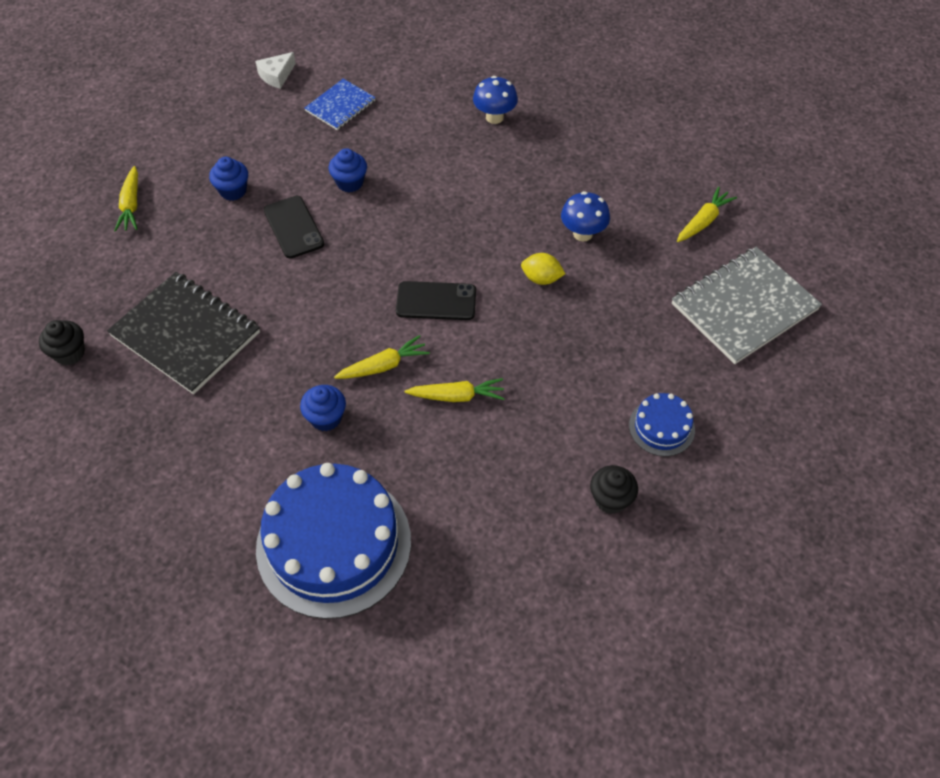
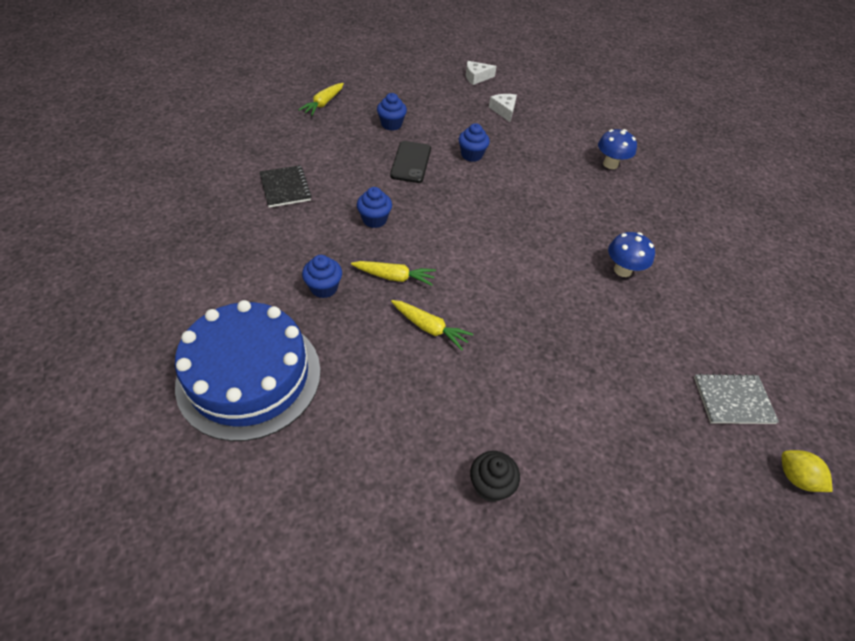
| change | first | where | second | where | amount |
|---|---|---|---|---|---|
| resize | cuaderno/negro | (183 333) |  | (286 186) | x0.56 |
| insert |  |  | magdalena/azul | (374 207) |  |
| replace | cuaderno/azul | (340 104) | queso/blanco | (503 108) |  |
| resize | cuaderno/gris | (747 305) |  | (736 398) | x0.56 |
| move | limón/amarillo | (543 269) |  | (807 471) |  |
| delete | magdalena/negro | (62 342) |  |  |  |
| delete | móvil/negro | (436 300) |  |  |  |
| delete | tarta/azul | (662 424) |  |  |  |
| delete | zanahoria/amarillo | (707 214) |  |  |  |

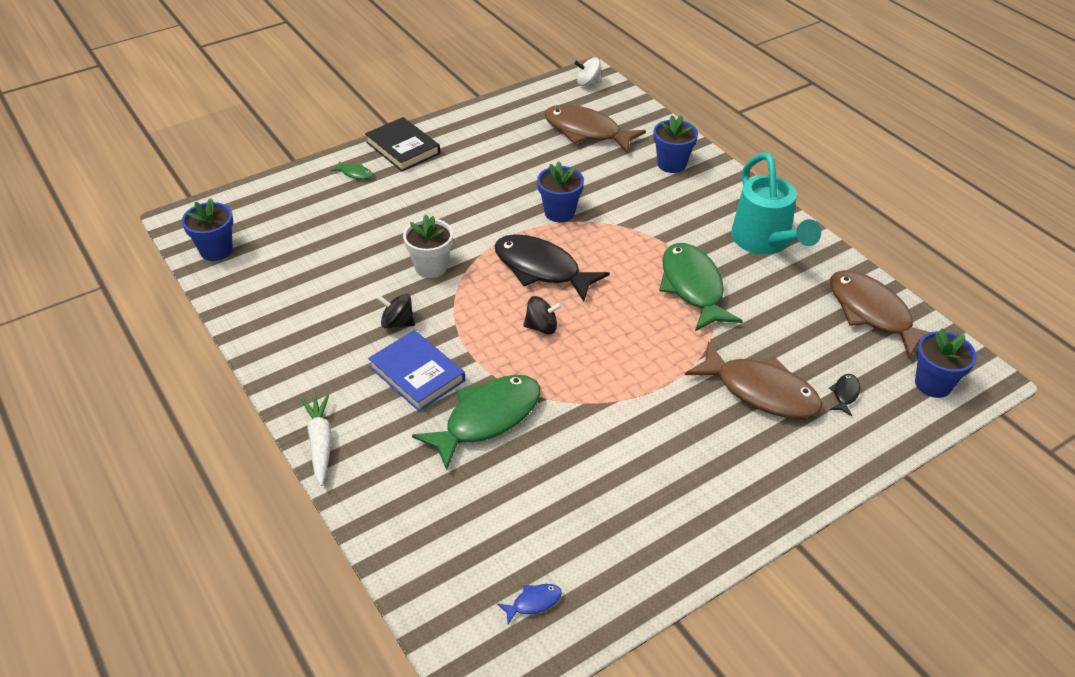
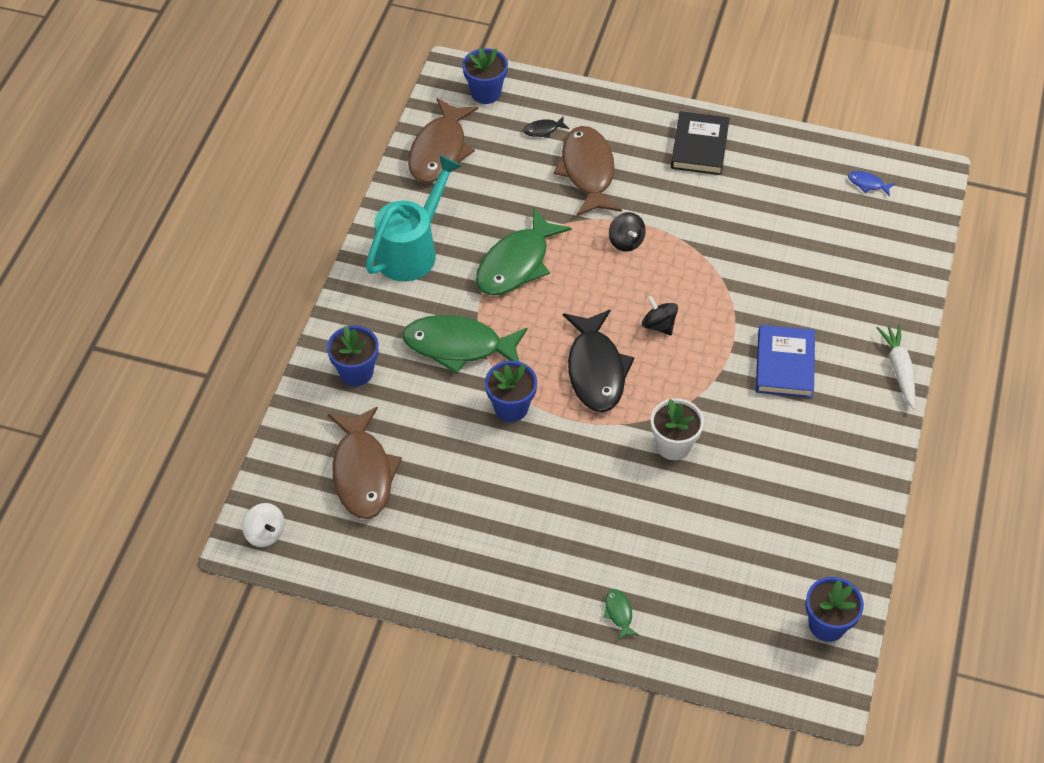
| change | first | where | second | where | amount |
|---|---|---|---|---|---|
| move | pez/verde | (476 422) |  | (465 344) |  |
| move | peonza/negro | (396 311) |  | (627 232) |  |
| move | libro/negro | (402 144) |  | (700 143) |  |
| rotate | zanahoria/blanco | (316 440) |  | (896 366) | 135 degrees clockwise |

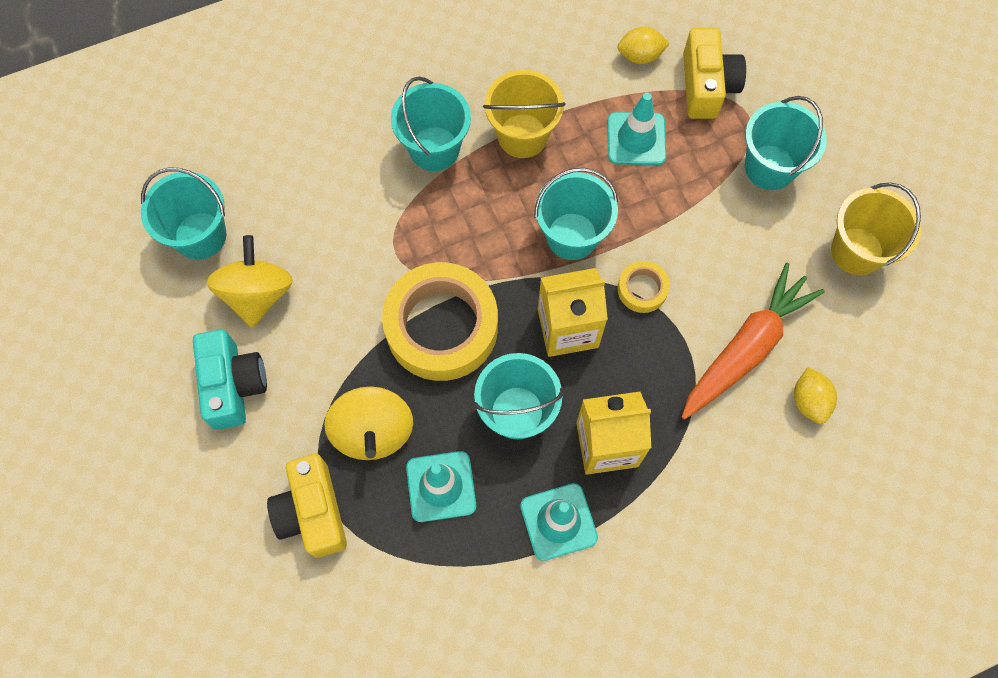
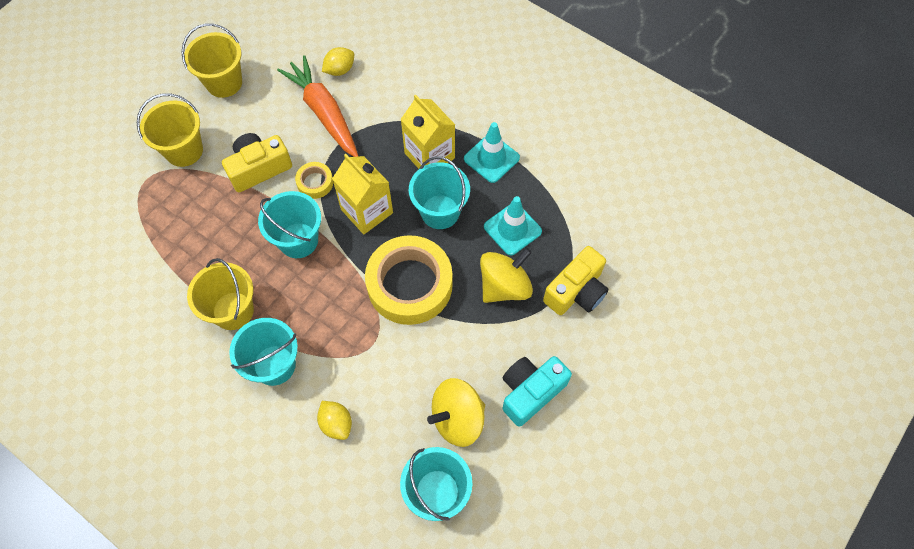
| change | first | where | second | where | amount |
|---|---|---|---|---|---|
| recolor | balde/turquesa | (786 143) | balde/amarillo | (170 130) |  |
| move | cámara/amarillo | (714 73) |  | (257 162) |  |
| rotate | zanahoria/naranja | (753 341) |  | (317 106) | 45 degrees clockwise |
| move | limón/amarillo | (643 45) |  | (334 420) |  |
| delete | cono de tráfico/turquesa | (637 129) |  |  |  |

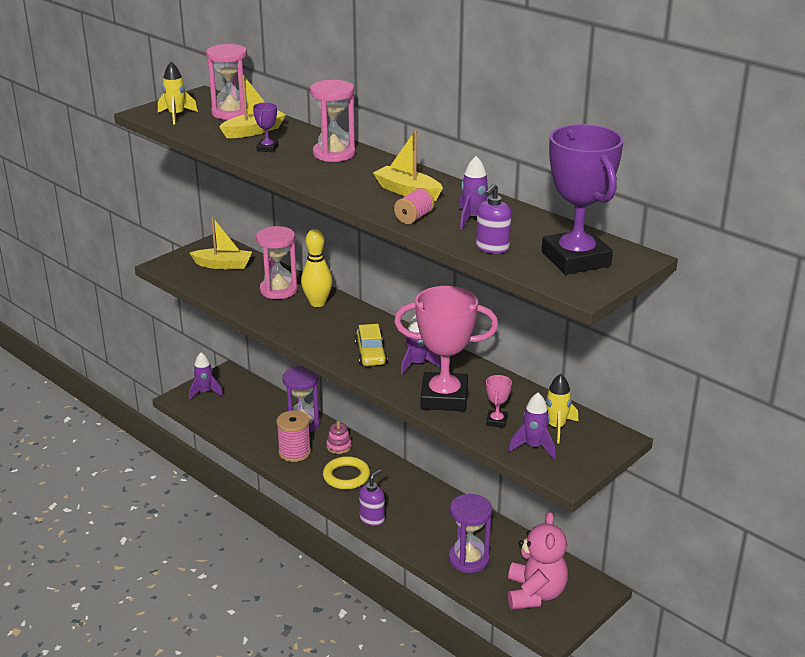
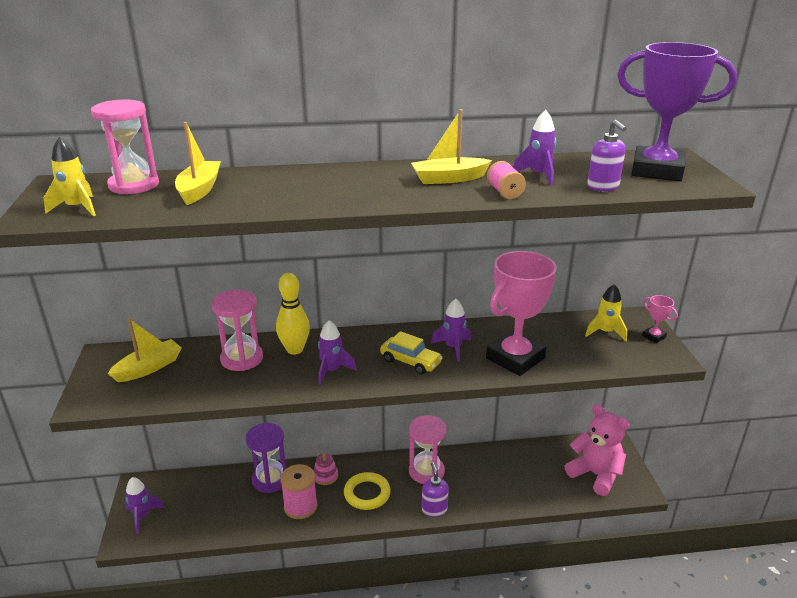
| change | first | where | second | where | amount |
|---|---|---|---|---|---|
| move | cohete/morado | (531 426) |  | (337 352) |  |
| move | reloj de arena/rosa | (333 121) |  | (428 449) |  |
| move | trofeo/rosa | (499 401) |  | (660 319) |  |
| delete | trofeo/morado | (265 127) |  |  |  |
| delete | reloj de arena/morado | (470 533) |  |  |  |

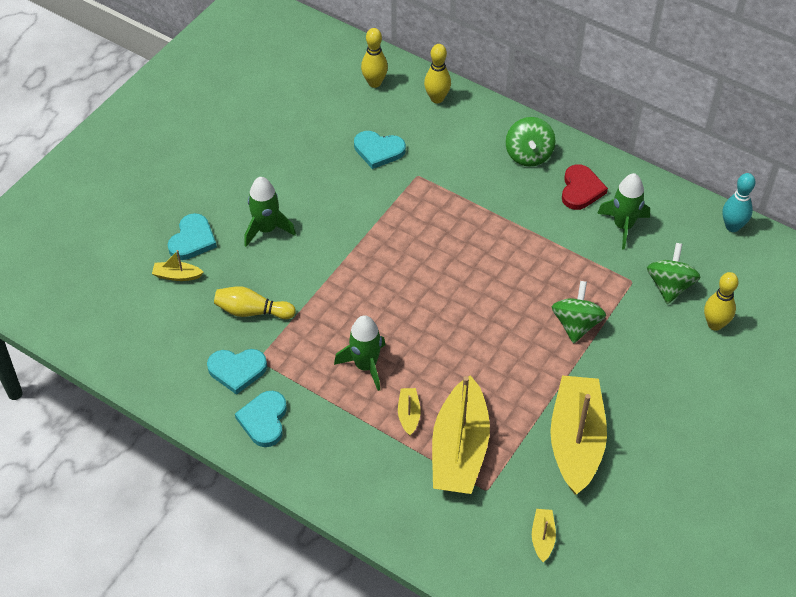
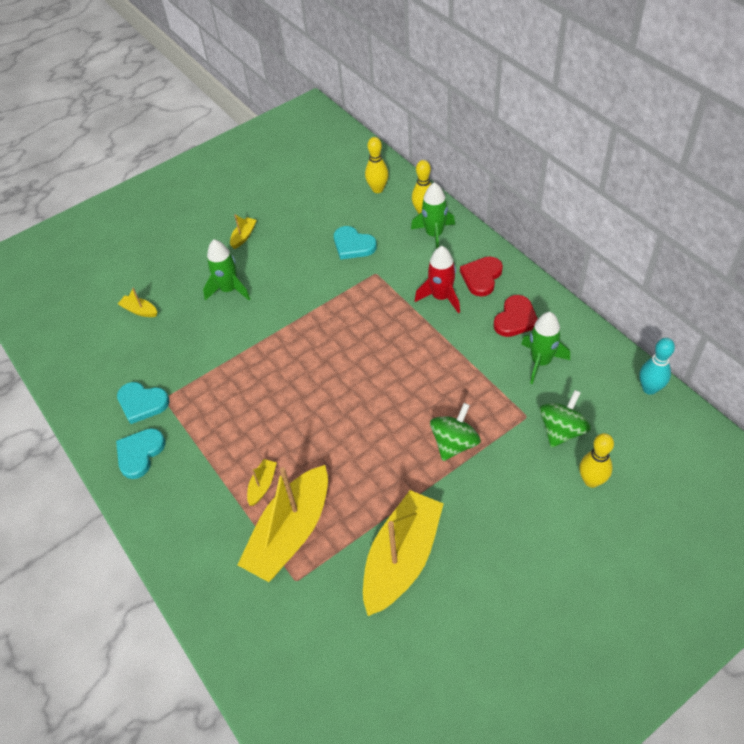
| change | first | where | second | where | amount |
|---|---|---|---|---|---|
| move | barco/amarillo | (544 535) |  | (243 231) |  |
| move | cohete/verde | (359 353) |  | (433 215) |  |
| insert |  |  | cohete/rojo | (437 280) |  |
| replace | peonza/verde | (531 142) | corazón/rojo | (481 276) |  |
| delete | corazón/turquesa | (192 236) |  |  |  |
| delete | bolo/amarillo | (255 302) |  |  |  |

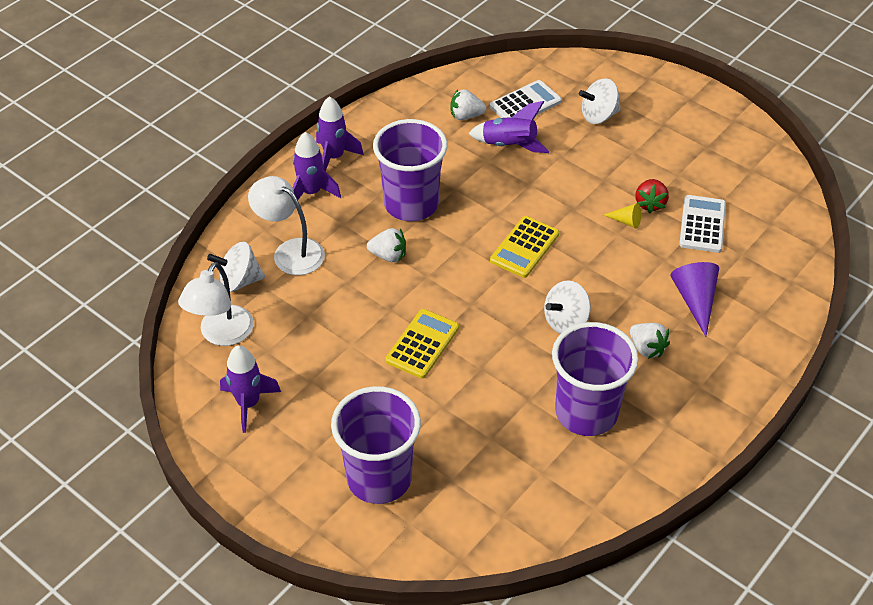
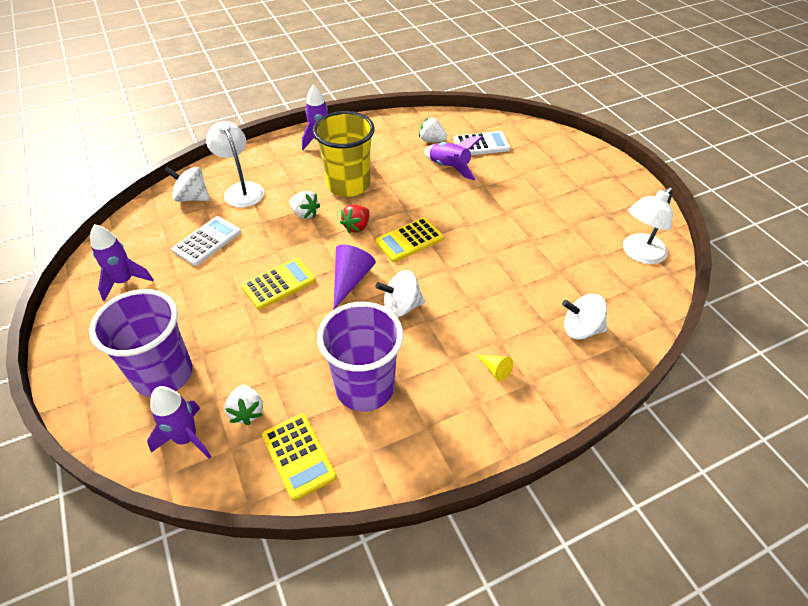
| change | first | where | second | where | amount |
|---|---|---|---|---|---|
| move | cohete/morado | (316 165) |  | (179 422) |  |
| move | calculadora/blanco | (702 224) |  | (206 241) |  |
| move | fresa/blanco | (650 341) |  | (244 405) |  |
| insert |  |  | calculadora/amarillo | (299 457) |  |
| recolor | vaso/morado | (410 170) | vaso/amarillo | (344 154) |  |
| move | cono/morado | (695 299) |  | (355 276) |  |
| move | fresa/rojo | (652 196) |  | (355 219) |  |
| move | cono/amarillo | (622 215) |  | (495 368) |  |
| move | peonza/blanco | (600 101) |  | (584 317) |  |
| move | lámpara/blanco | (216 304) |  | (648 225) |  |

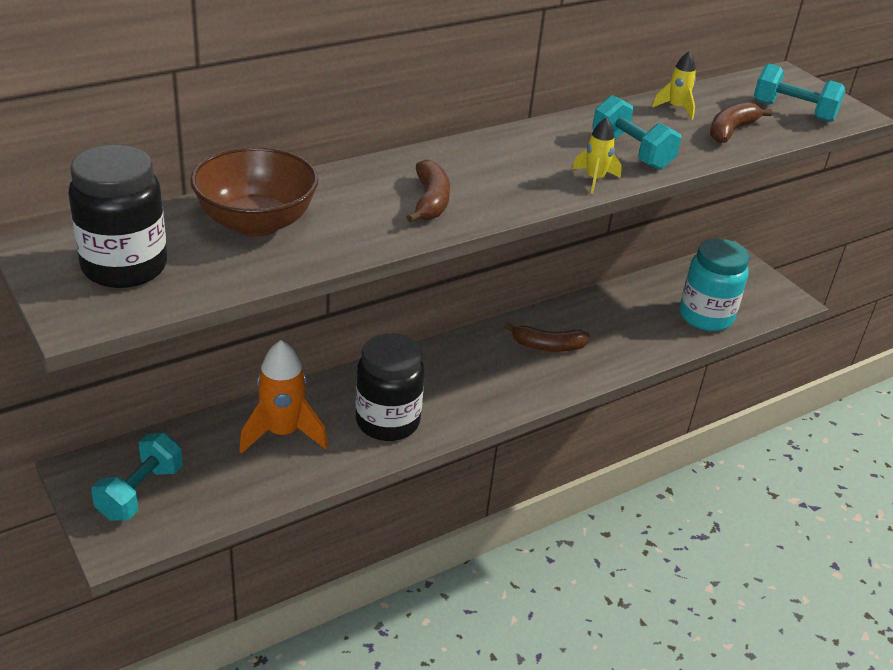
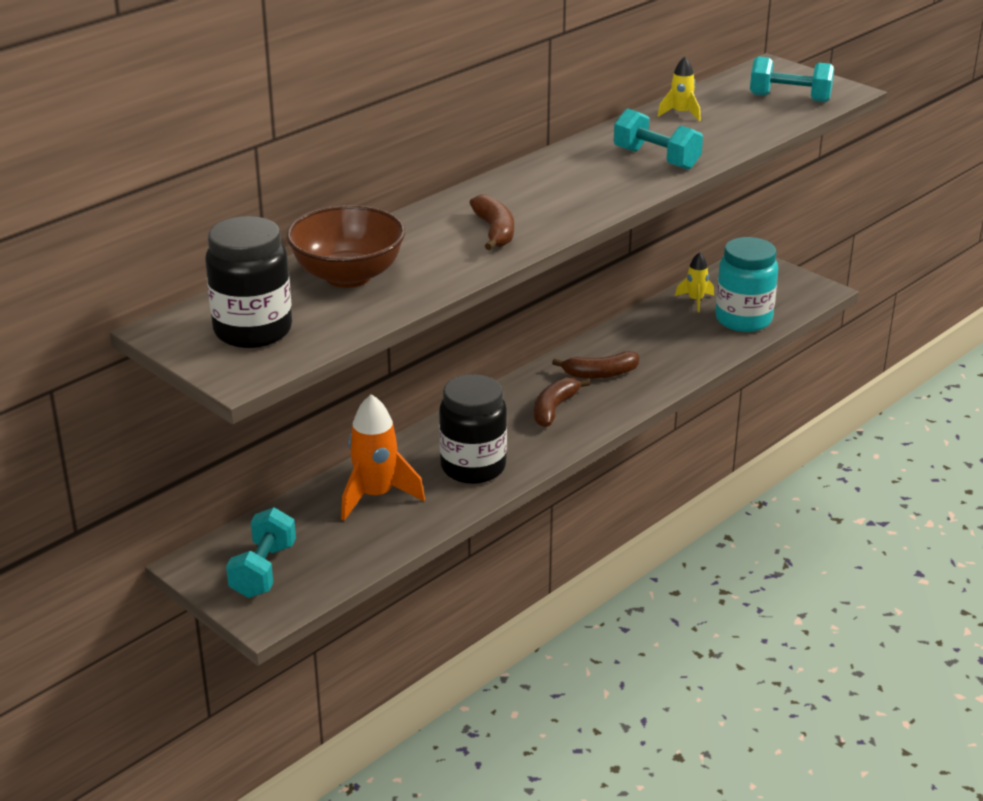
| change | first | where | second | where | amount |
|---|---|---|---|---|---|
| move | plátano/marrón | (741 122) |  | (562 402) |  |
| move | cohete/amarillo | (597 155) |  | (694 282) |  |

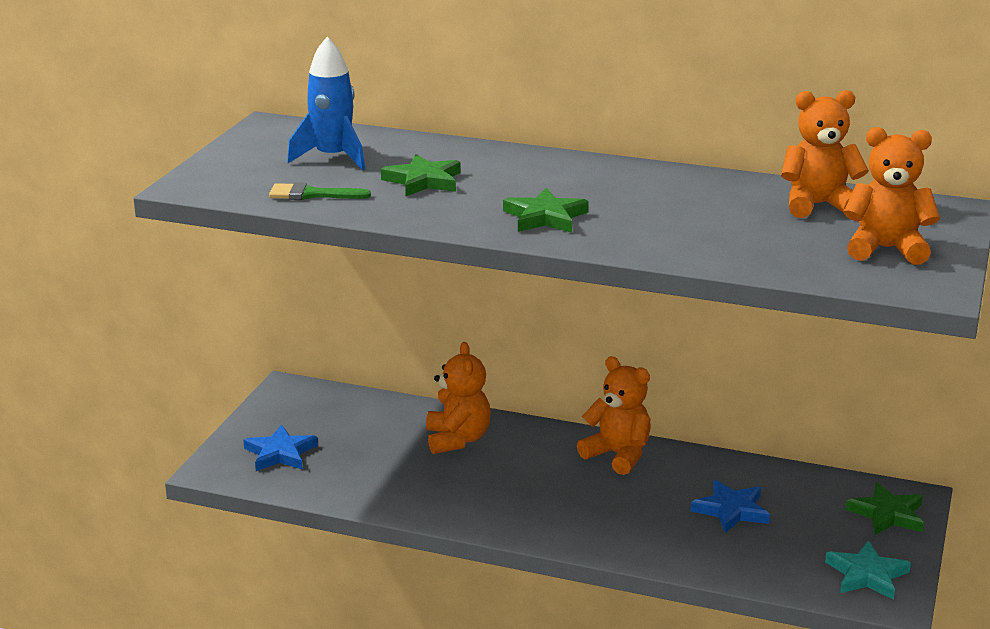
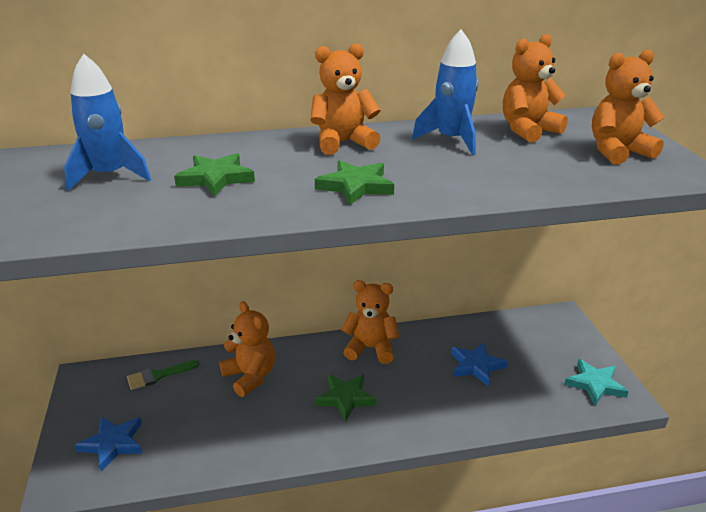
| change | first | where | second | where | amount |
|---|---|---|---|---|---|
| move | pincel/verde | (320 191) |  | (163 375) |  |
| insert |  |  | osito/naranja | (345 99) |  |
| move | estrella/verde | (885 509) |  | (346 398) |  |
| insert |  |  | cohete/azul | (445 92) |  |

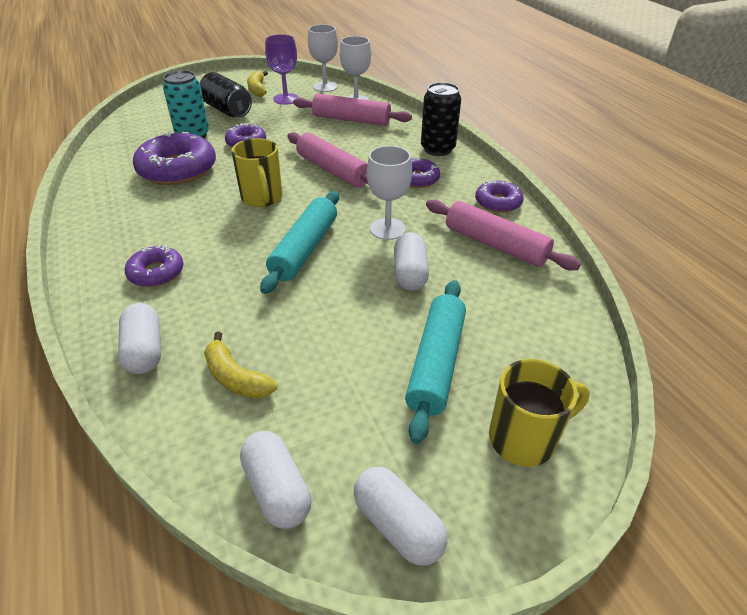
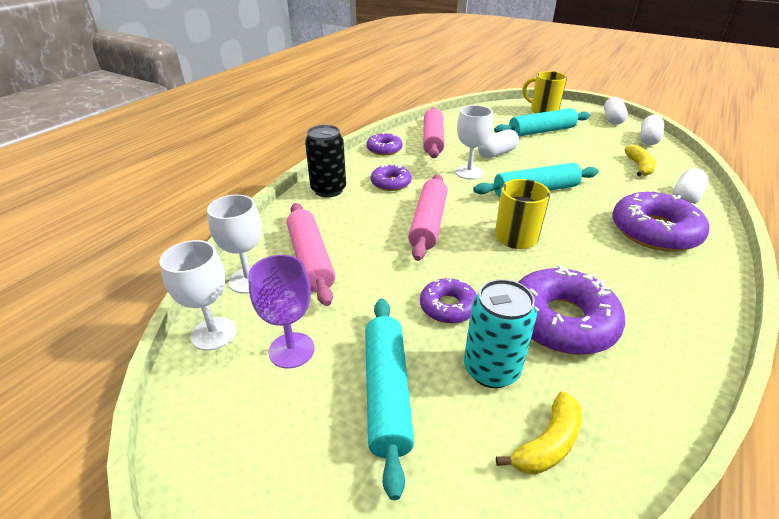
| change | first | where | second | where | amount |
|---|---|---|---|---|---|
| replace | lata/negro | (226 94) | rodillo/turquesa | (389 399) |  |
| move | plátano/amarillo | (257 84) |  | (539 433) |  |
| resize | rosquilla/morado | (154 265) |  | (660 221) | x1.80 |

